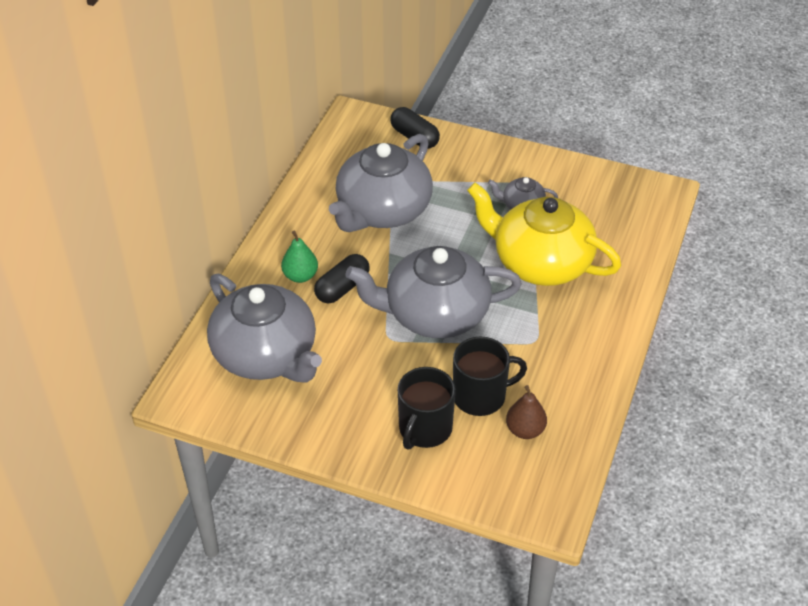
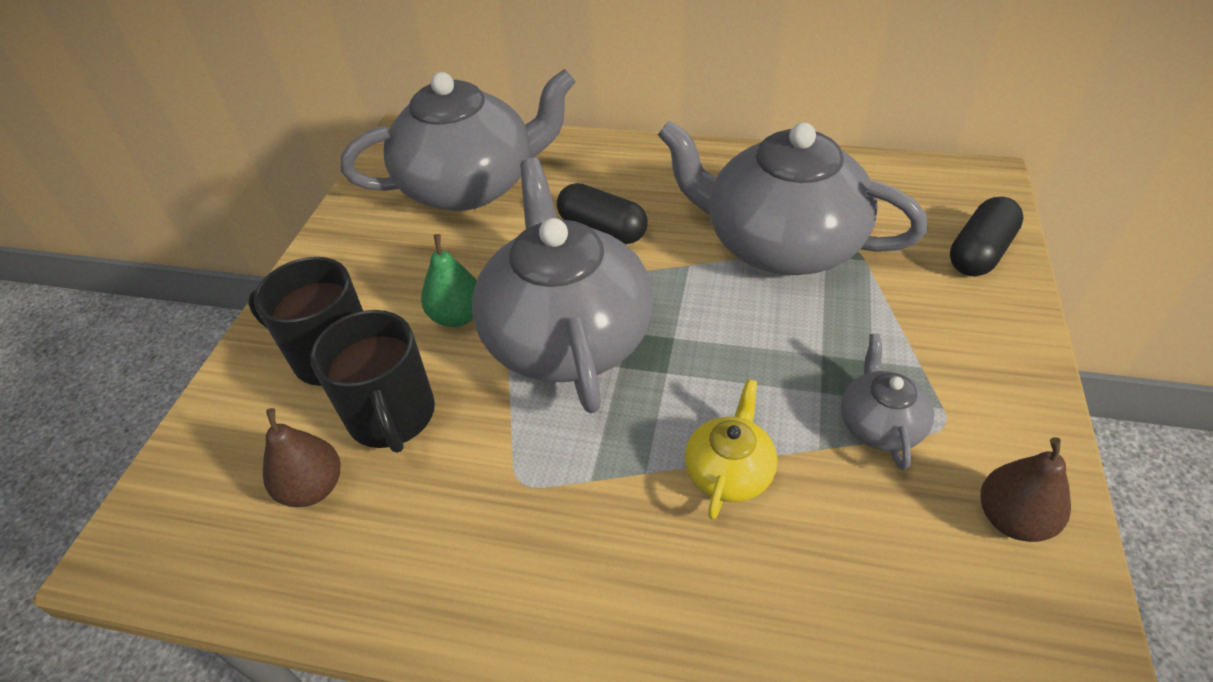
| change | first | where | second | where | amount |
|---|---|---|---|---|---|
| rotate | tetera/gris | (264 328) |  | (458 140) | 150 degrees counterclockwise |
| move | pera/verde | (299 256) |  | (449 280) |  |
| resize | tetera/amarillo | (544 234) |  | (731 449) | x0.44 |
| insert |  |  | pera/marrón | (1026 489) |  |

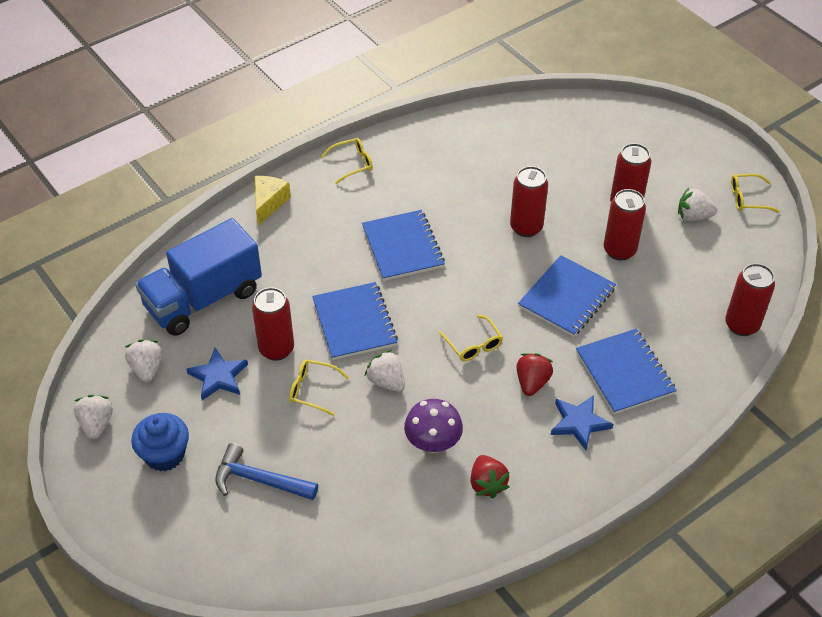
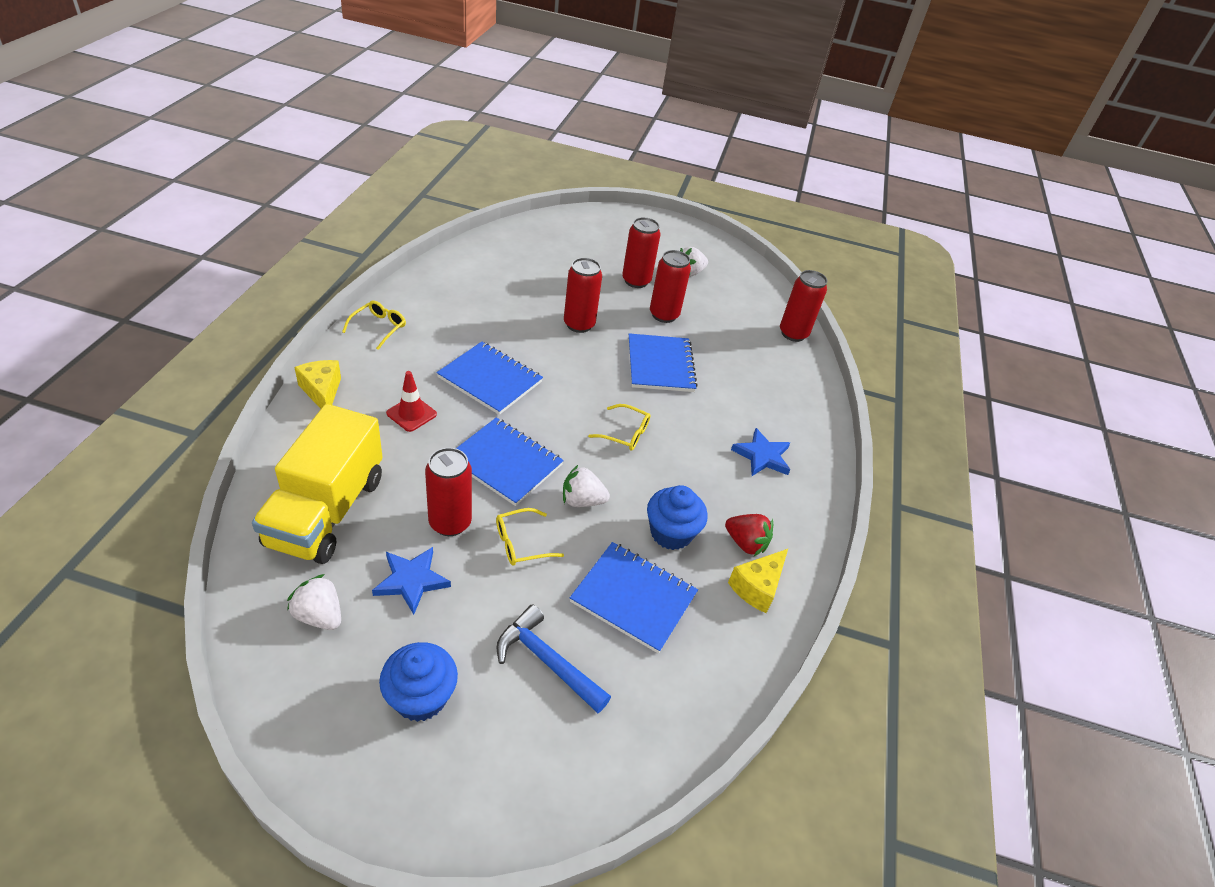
| change | first | where | second | where | amount |
|---|---|---|---|---|---|
| recolor | camión/azul | (198 277) | camión/amarillo | (317 484) |  |
| insert |  |  | cono de tráfico/rojo | (411 401) |  |
| rotate | martillo/azul | (266 471) |  | (554 658) | 60 degrees clockwise |
| move | cuaderno/azul | (626 371) |  | (634 598) |  |
| replace | seta/morado | (433 426) | magdalena/azul | (677 517) |  |
| insert |  |  | queso/amarillo | (758 581) |  |
| delete | fresa/blanco | (93 417) |  |  |  |
| delete | fresa/rojo | (535 374) |  |  |  |
| delete | gafas/amarillo | (755 193) |  |  |  |

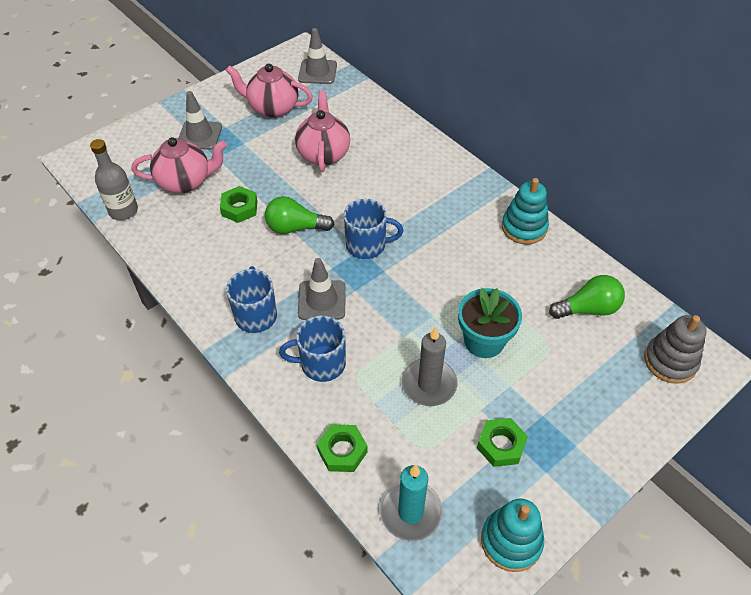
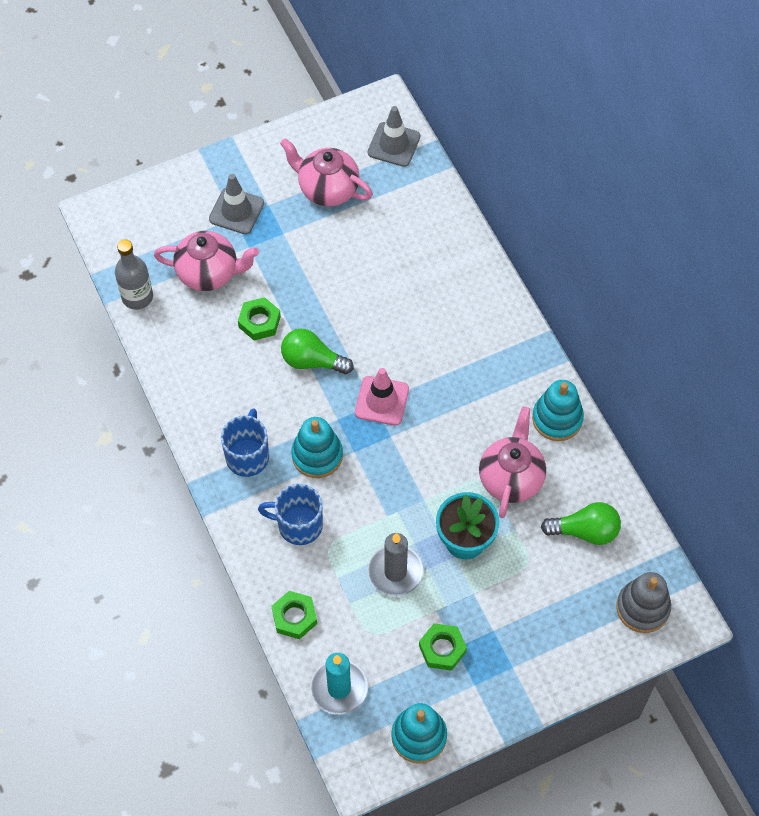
| change | first | where | second | where | amount |
|---|---|---|---|---|---|
| replace | cono de tráfico/gris | (322 289) | juguete apilable/turquesa | (317 447) |  |
| replace | taza/azul | (373 229) | cono de tráfico/rosa | (382 397) |  |
| move | tetera/rosa | (322 131) |  | (512 462) |  |

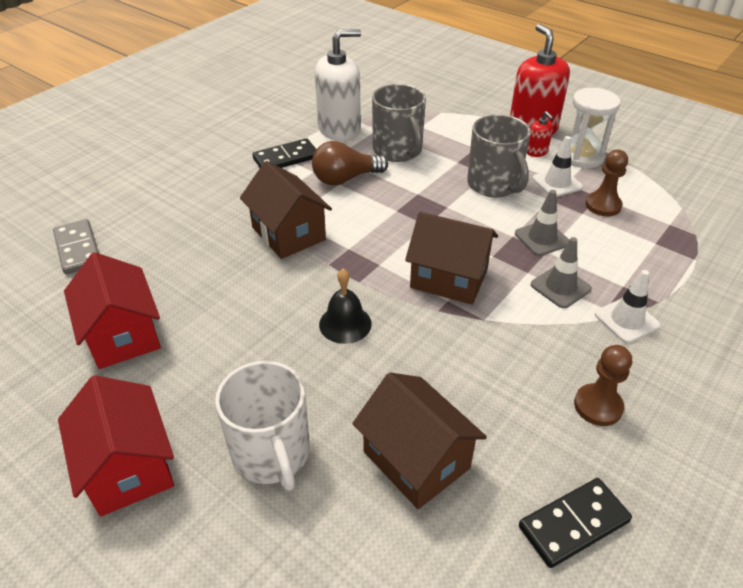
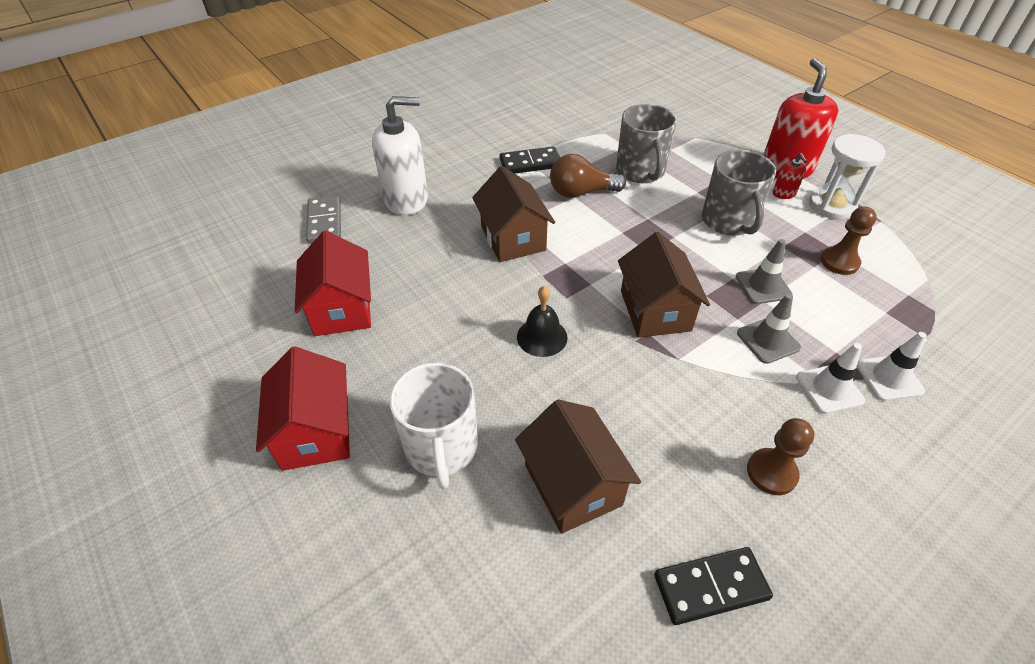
| change | first | where | second | where | amount |
|---|---|---|---|---|---|
| move | dispensador de jabón/blanco | (338 85) |  | (400 155) |  |
| rotate | casa/marrón | (451 258) |  | (664 285) | 45 degrees clockwise |
| move | cono de tráfico/blanco | (557 166) |  | (892 366) |  |

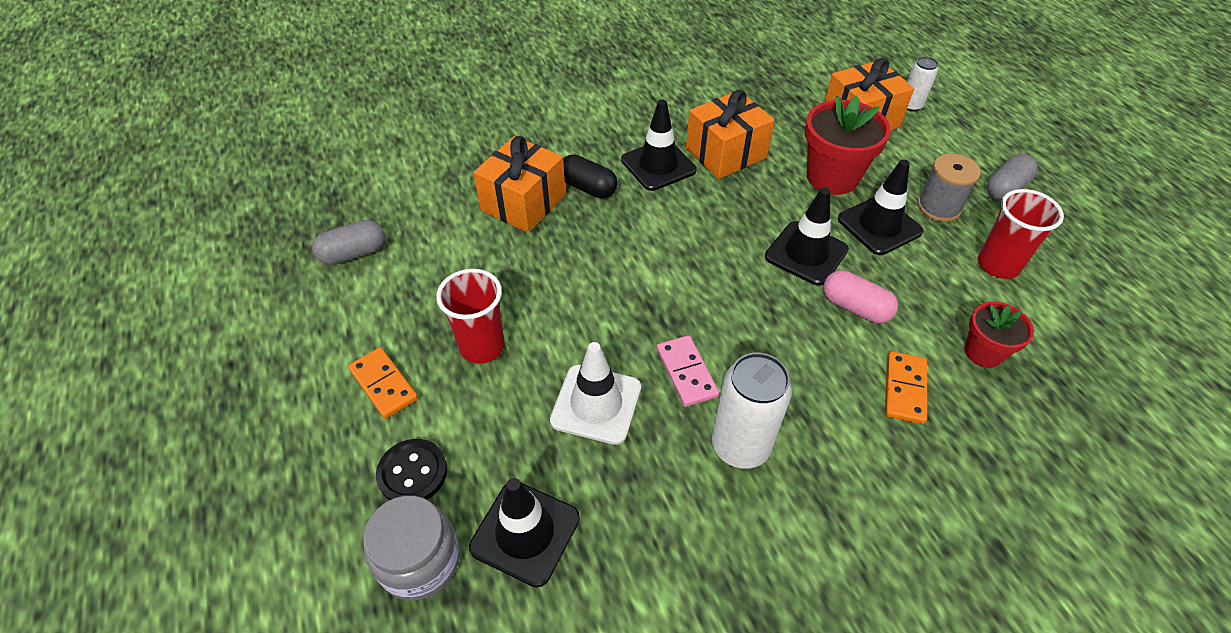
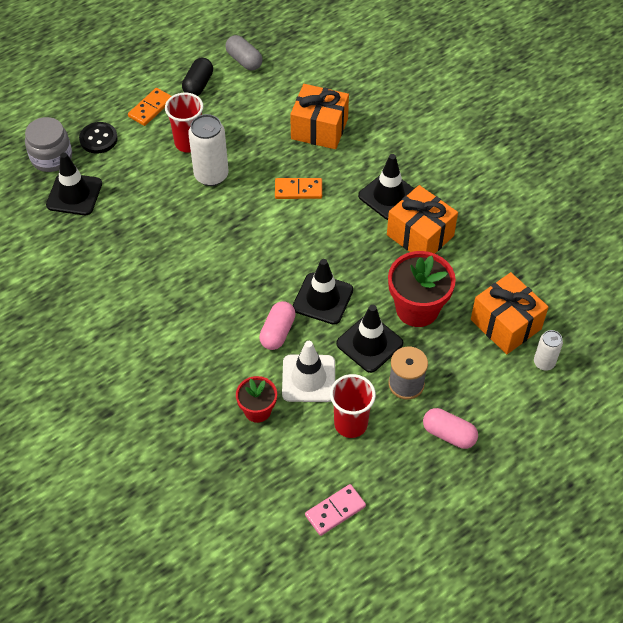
| change | first | where | second | where | amount |
|---|---|---|---|---|---|
| move | cápsula/negro | (590 176) |  | (197 77) |  |
| move | lata/blanco | (752 411) |  | (208 150) |  |
| move | ficha de dominó/naranja | (906 387) |  | (298 188) |  |
| move | cono de tráfico/blanco | (595 393) |  | (308 371) |  |
| move | ficha de dominó/rosa | (688 371) |  | (335 510) |  |
| recolor | cápsula/gris | (1012 177) | cápsula/rosa | (450 428) |  |

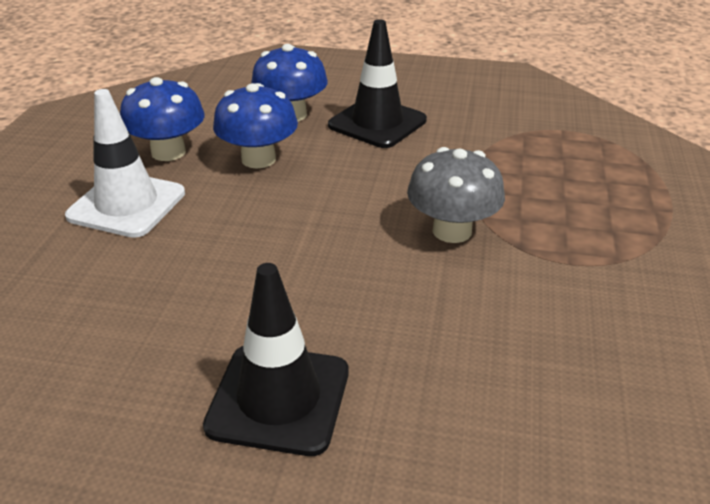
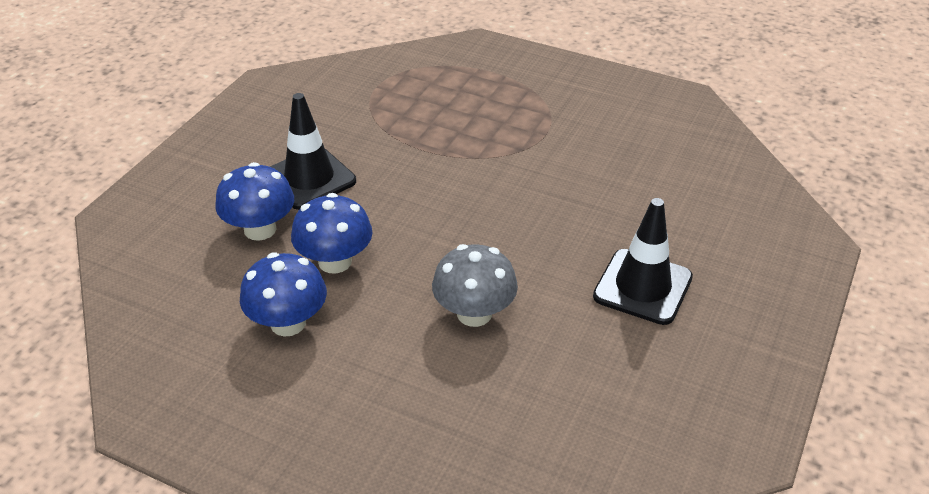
| change | first | where | second | where | amount |
|---|---|---|---|---|---|
| move | seta/gris | (456 195) |  | (475 285) |  |
| delete | cono de tráfico/blanco | (125 163) |  |  |  |

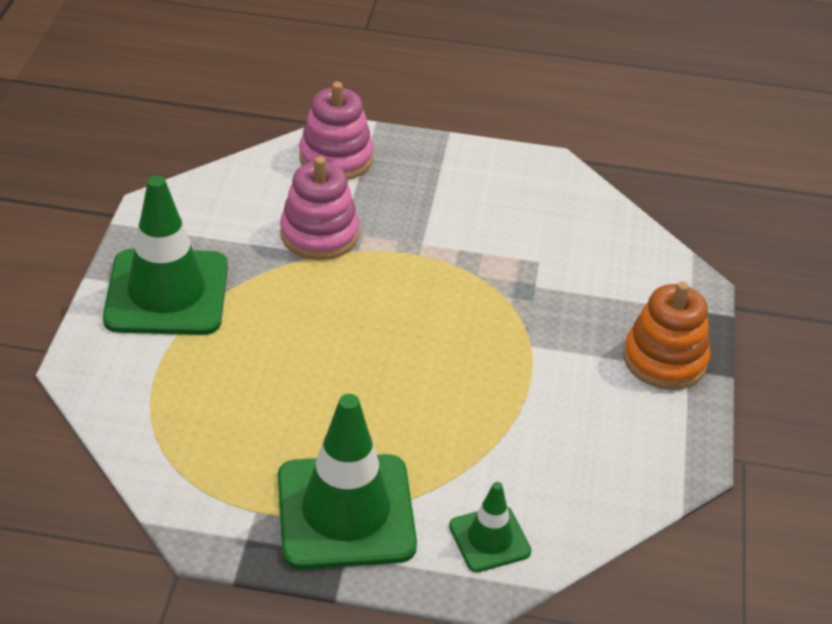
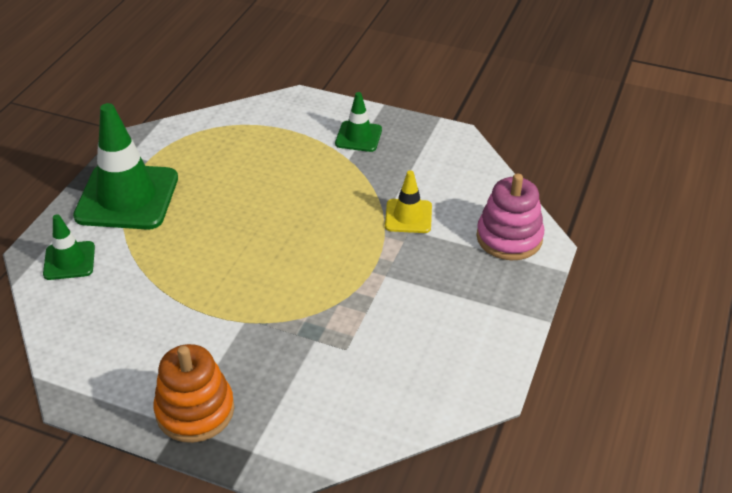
| change | first | where | second | where | amount |
|---|---|---|---|---|---|
| resize | cono de tráfico/verde | (165 255) |  | (358 122) | x0.51 |
| replace | juguete apilable/rosa | (319 208) | cono de tráfico/amarillo | (408 201) |  |

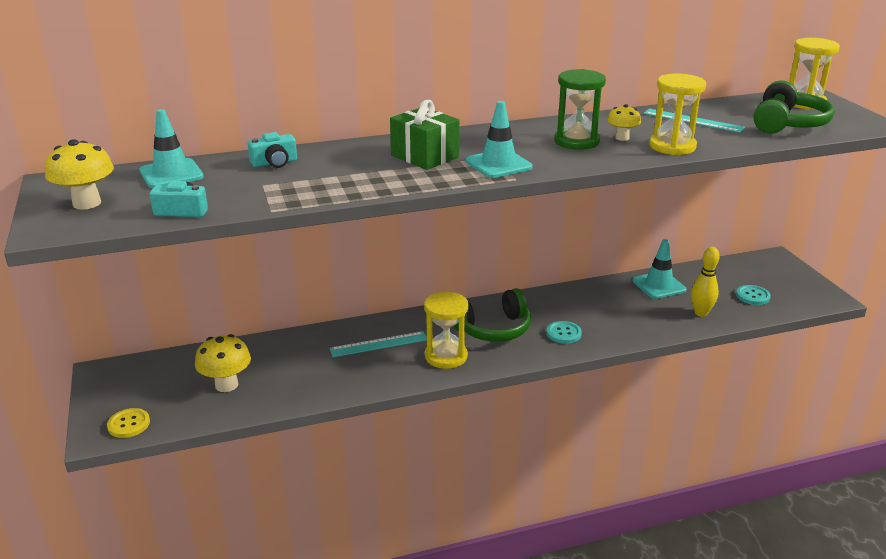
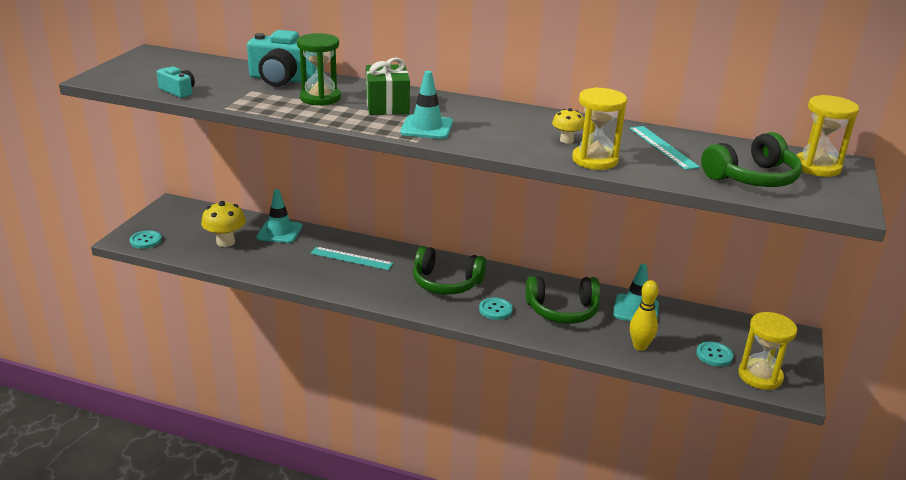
| change | first | where | second | where | amount |
|---|---|---|---|---|---|
| recolor | botón/amarillo | (128 423) | botón/turquesa | (146 239) |  |
| resize | cámara/turquesa | (272 150) |  | (285 58) | x1.94 |
| move | cono de tráfico/turquesa | (172 148) |  | (279 216) |  |
| move | reloj de arena/verde | (580 109) |  | (319 69) |  |
| insert |  |  | auriculares/verde | (563 300) |  |
| move | reloj de arena/amarillo | (446 330) |  | (767 351) |  |
| delete | seta/amarillo | (79 174) |  |  |  |

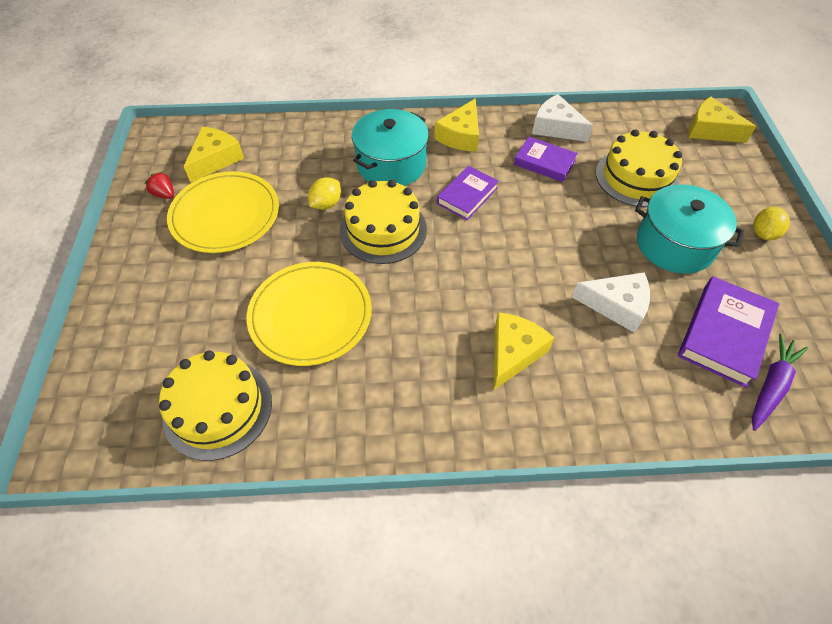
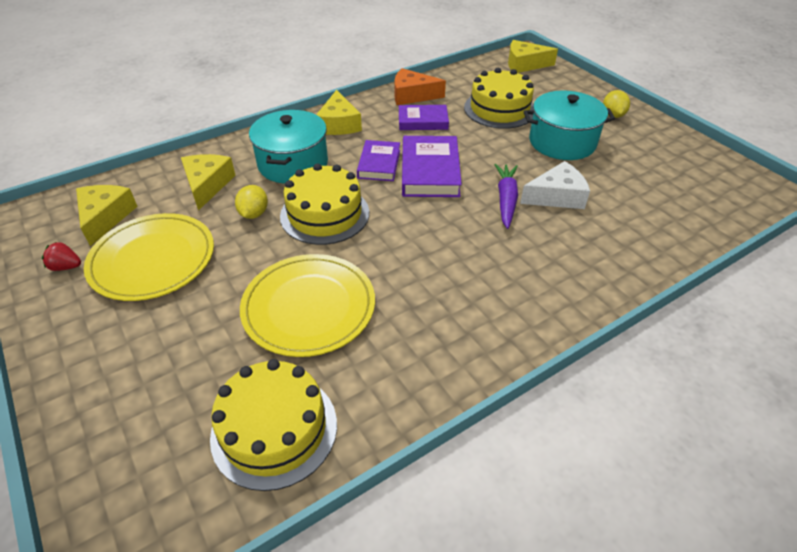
| change | first | where | second | where | amount |
|---|---|---|---|---|---|
| move | queso/amarillo | (524 351) |  | (208 182) |  |
| recolor | queso/blanco | (562 118) | queso/naranja | (420 86) |  |
| move | libro/morado | (728 332) |  | (432 166) |  |
| move | zanahoria/morado | (780 382) |  | (506 196) |  |

